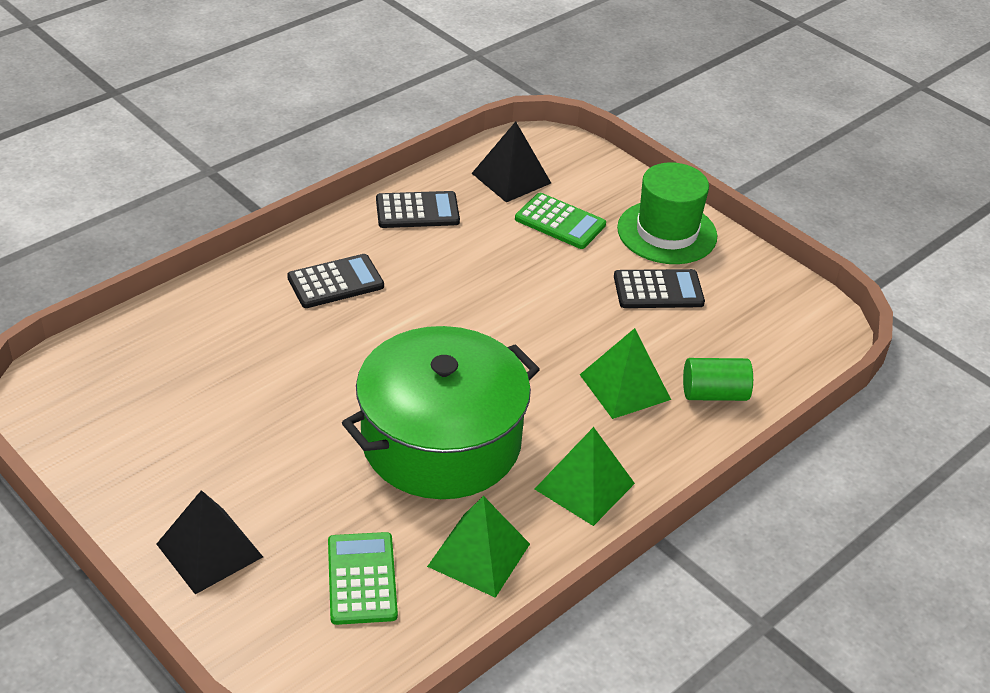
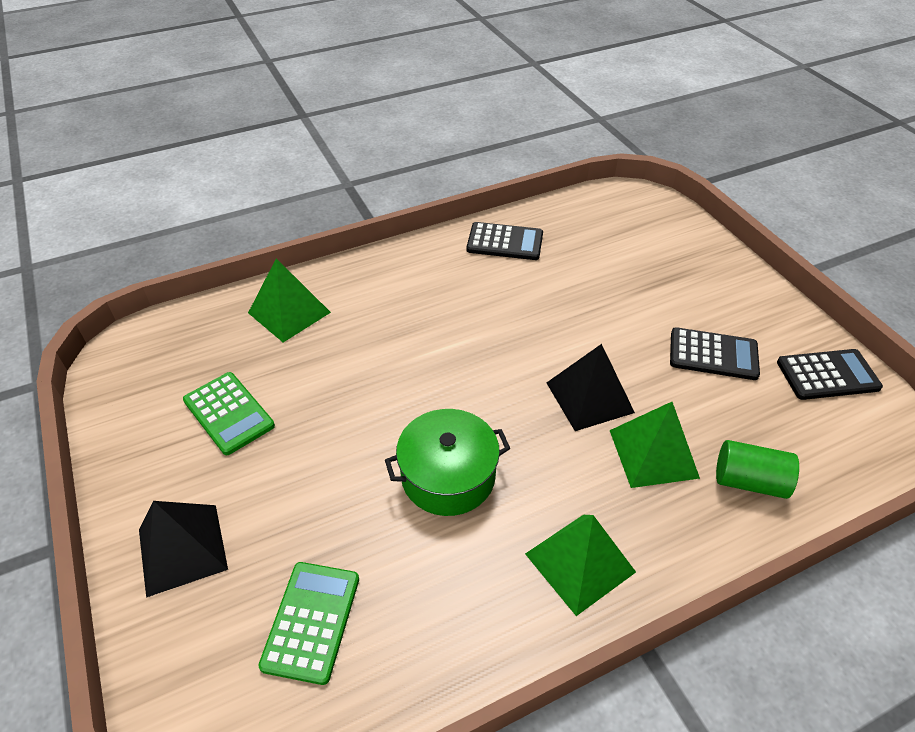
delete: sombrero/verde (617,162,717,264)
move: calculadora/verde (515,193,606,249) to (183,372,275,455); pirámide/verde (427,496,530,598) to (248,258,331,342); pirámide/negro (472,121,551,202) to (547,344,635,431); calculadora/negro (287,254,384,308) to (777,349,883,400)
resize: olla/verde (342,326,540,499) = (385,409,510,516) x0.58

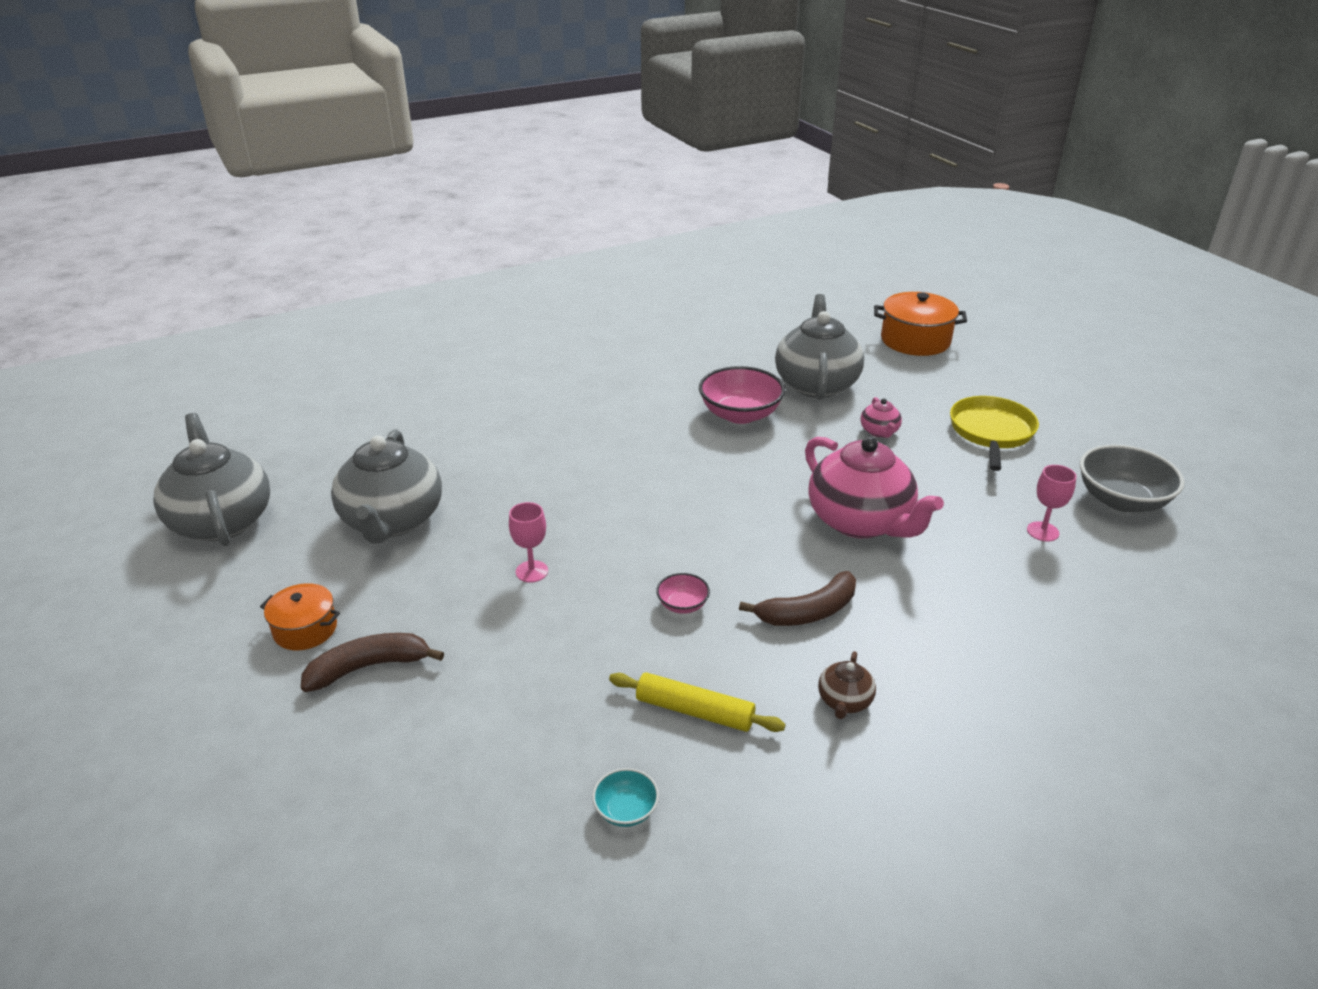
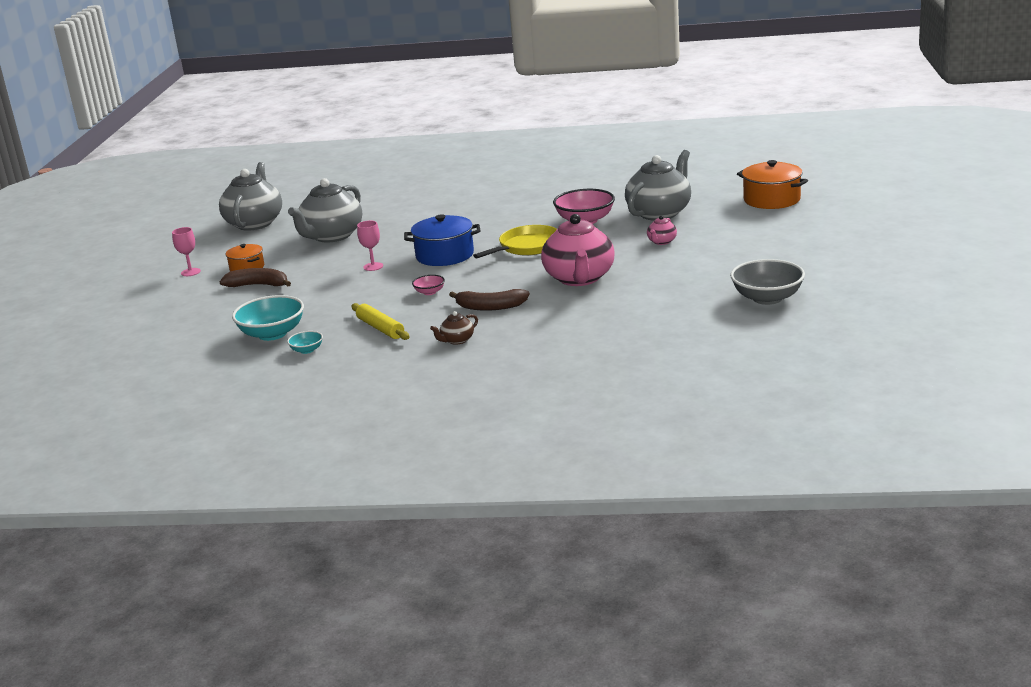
insert: cuenco/turquesa (232,295,304,341); olla/azul (404,214,480,266)
move: copa/rosa (1027,465,1076,542) to (172,227,201,276); sartén/amarillo (950,396,1039,471) to (473,225,557,259)

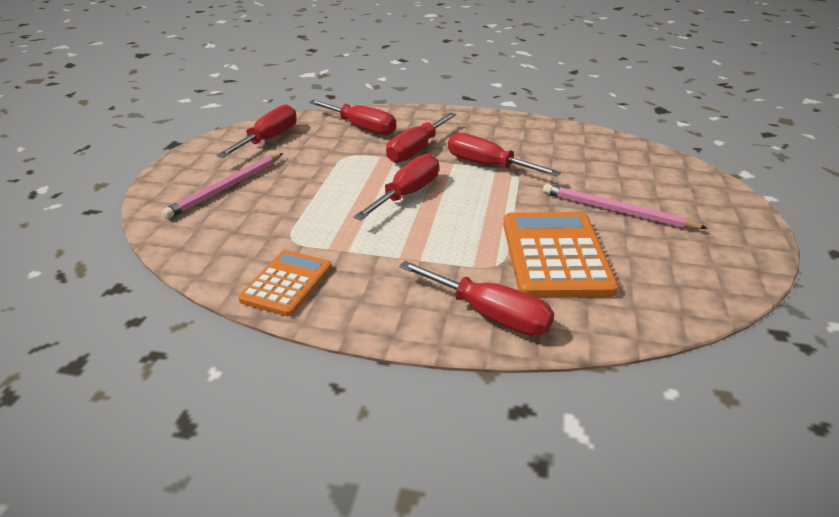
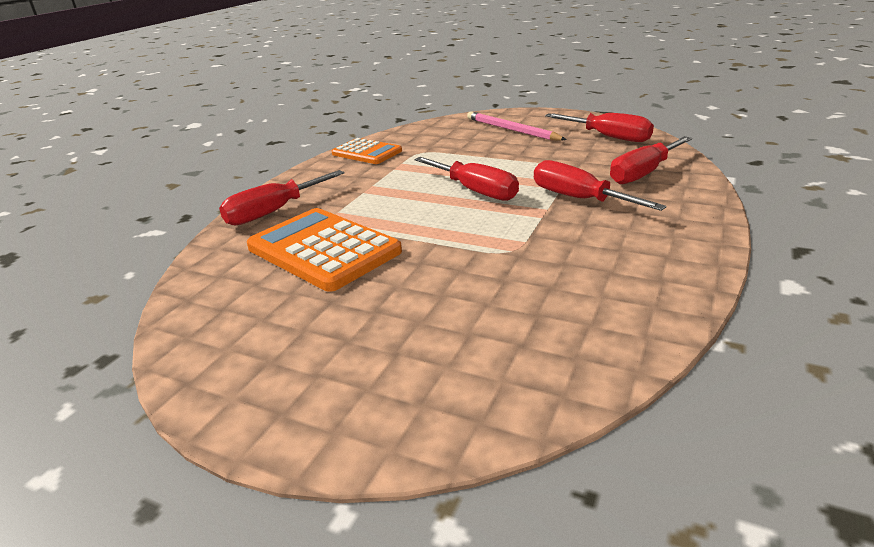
delete: destornillador/rojo (448,133,561,176); lápiz/rosa (543,184,708,229)
rotate: calculadora/naranja (503,212,618,298) = (247,208,402,292) 150 degrees counterclockwise

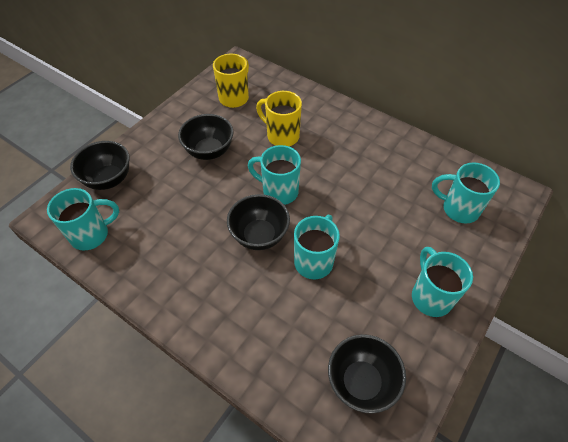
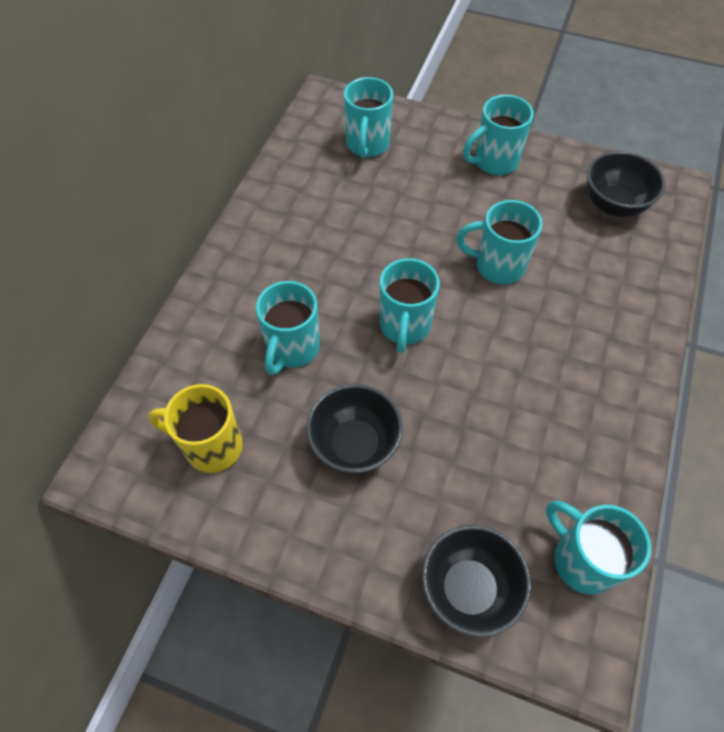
delete: cuenco/negro (227,194,290,250)
recolor: taza/amarillo (256,91,302,146) to taza/turquesa (256,281,320,375)

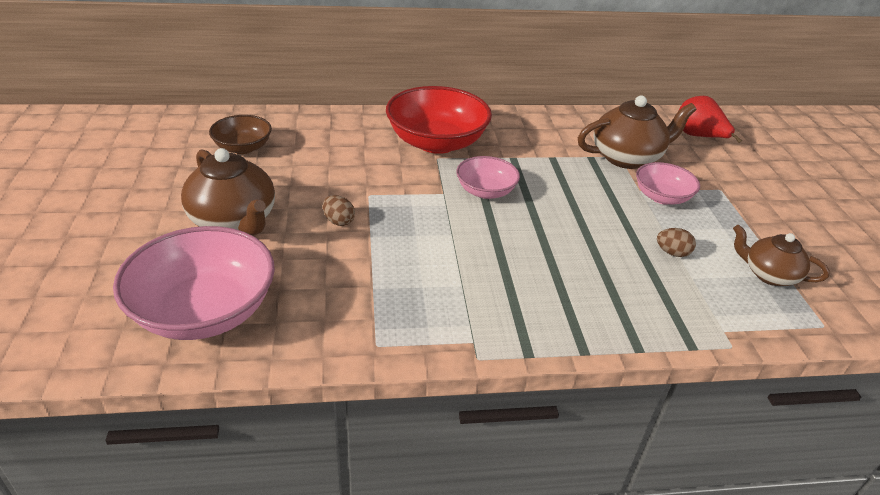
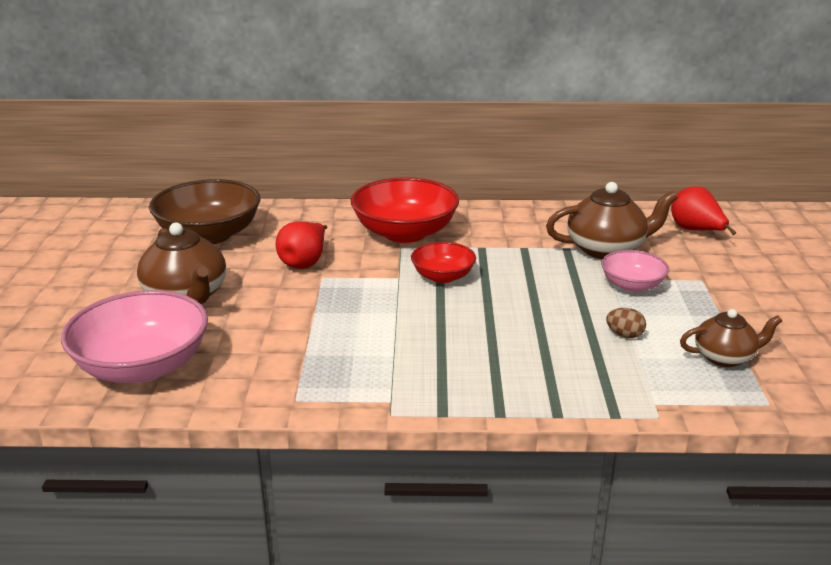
delete: huevo/marrón (323,195,355,226)
insert: pera/rojo (276,221,327,269)
recolor: cuenco/rosa (456,156,520,199) to cuenco/rojo (411,242,476,283)
rotate: tetera/marrón (733,225,830,286) = (680,309,782,367) 135 degrees clockwise
resize: cuenco/marrón (209,115,272,154) = (149,179,260,244) x1.81

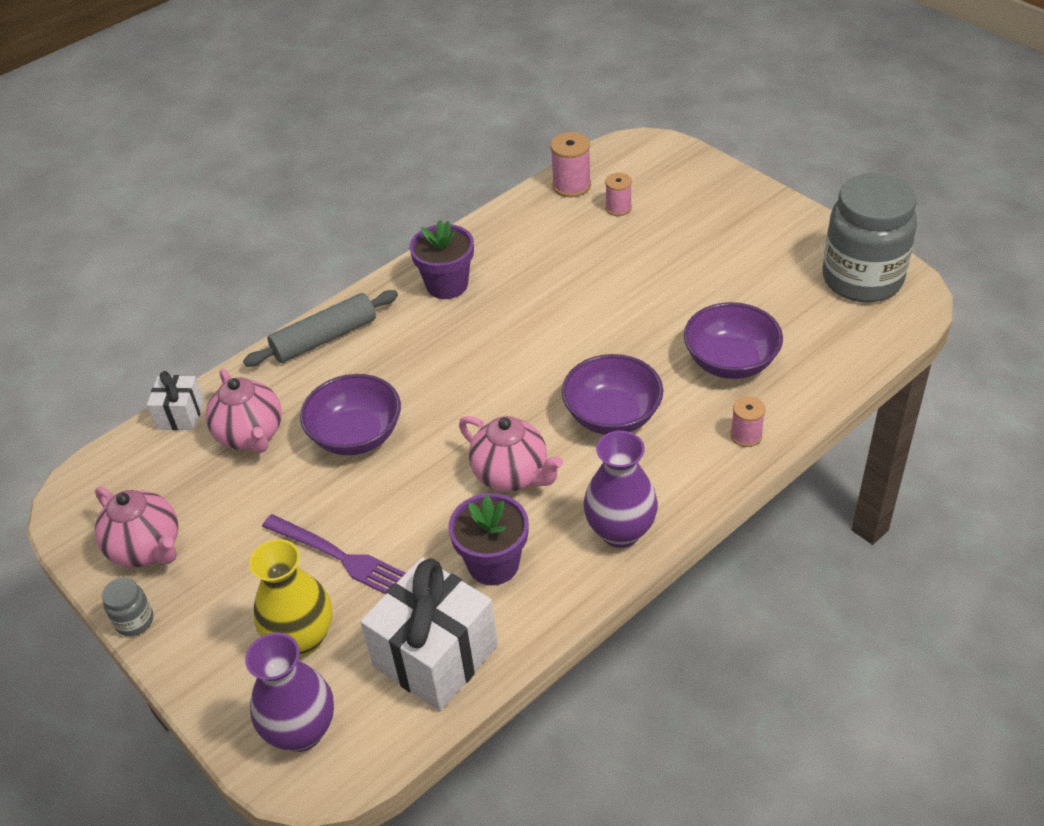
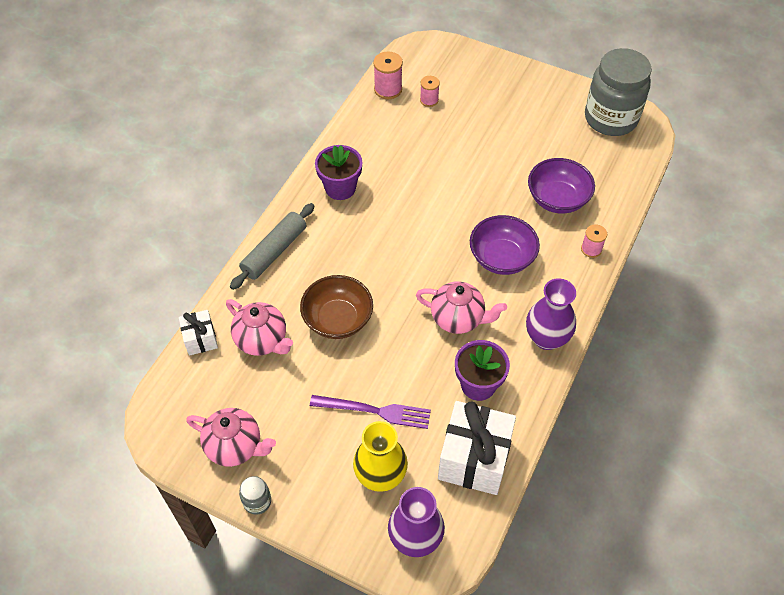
recolor: cuenco/morado (300,374,401,456) to cuenco/marrón (300,275,373,339)

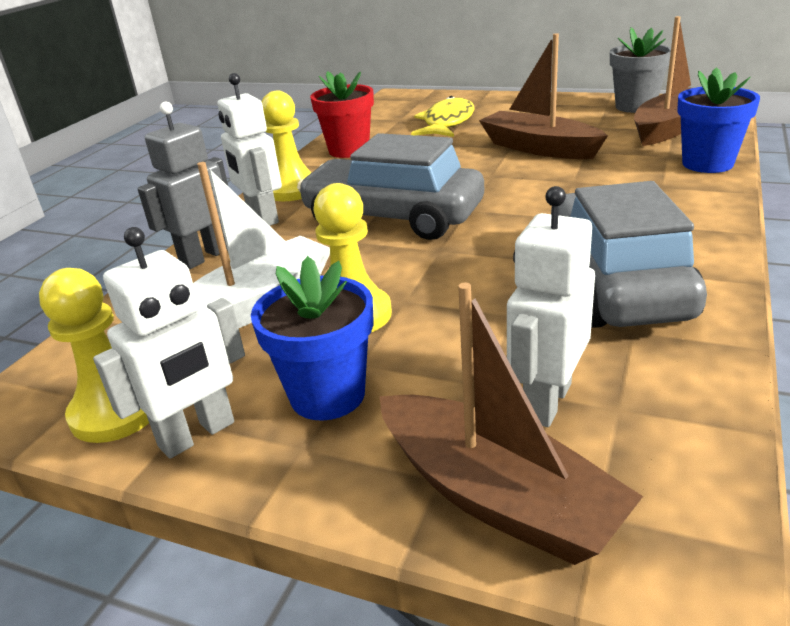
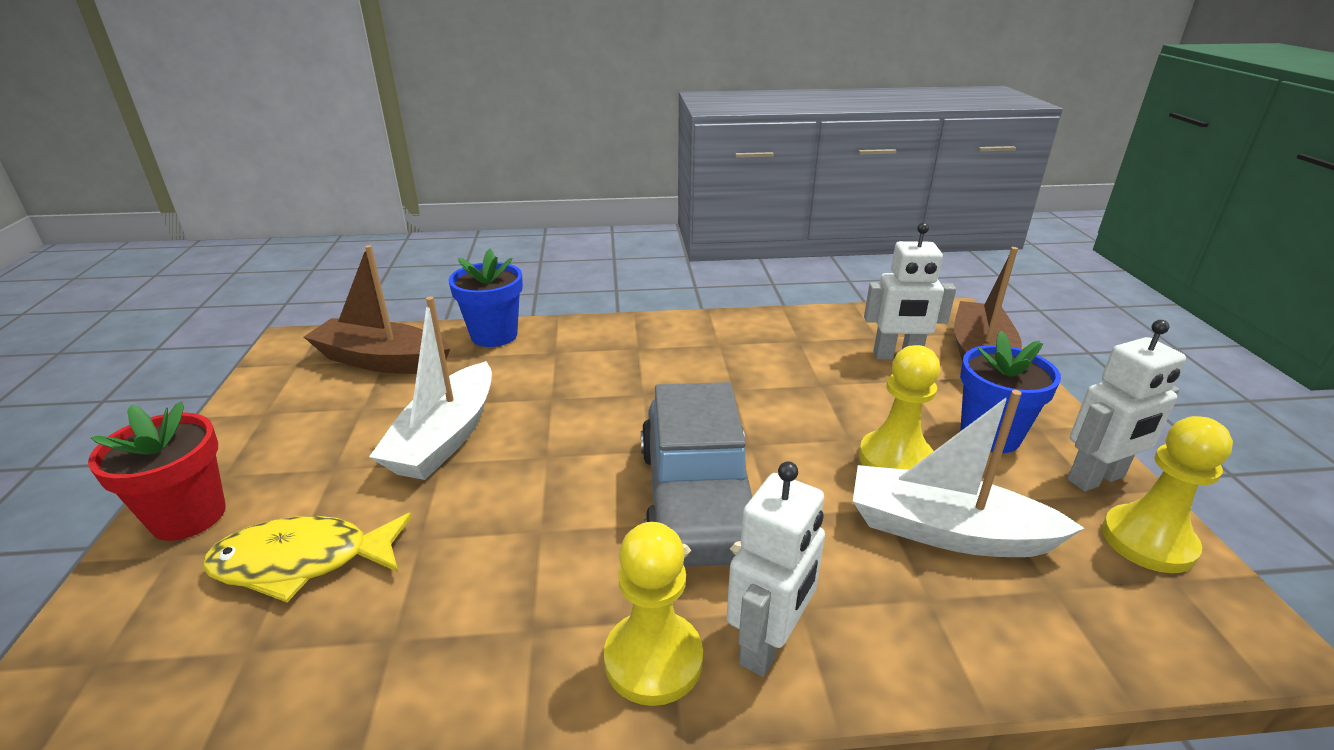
delete: robot/gris (138,102,228,269); coche/gris (551,181,707,328); maceta/gris (610,27,671,113)
move: maceta/rojo (310,71,374,158) to (88,401,226,541)
recolor: barco/marrón (479,33,608,159) to barco/blanco (369,297,492,480)
rotate: robot/blanco (93,227,245,459) = (1067,320,1186,492) 135 degrees clockwise

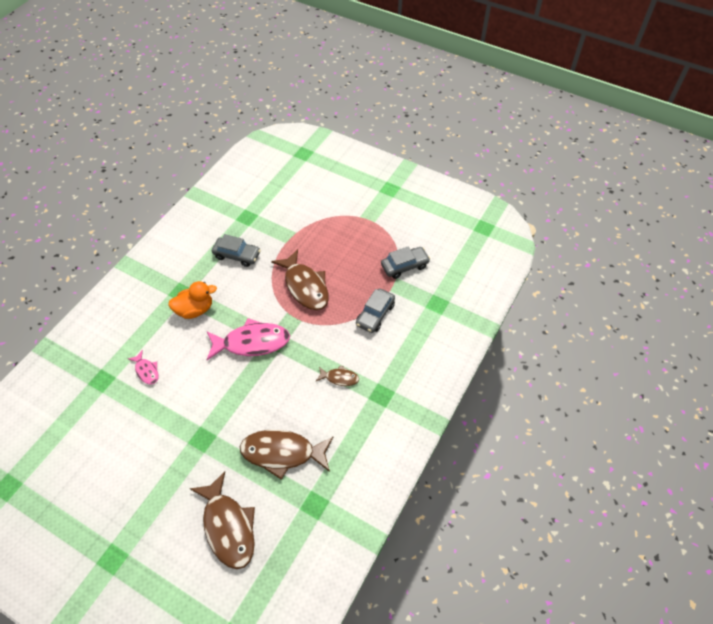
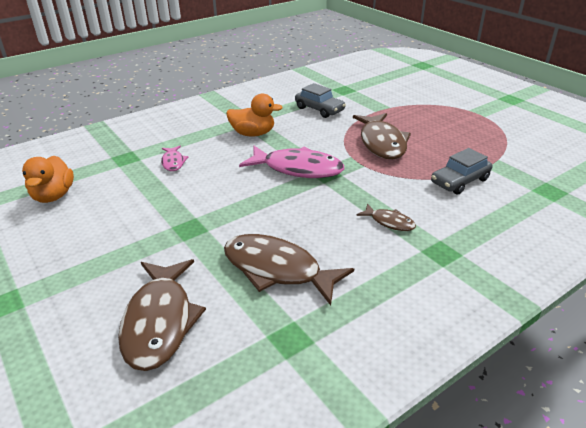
delete: coche/gris (381,247,430,279)
insert: pato/naranja (22,156,74,203)

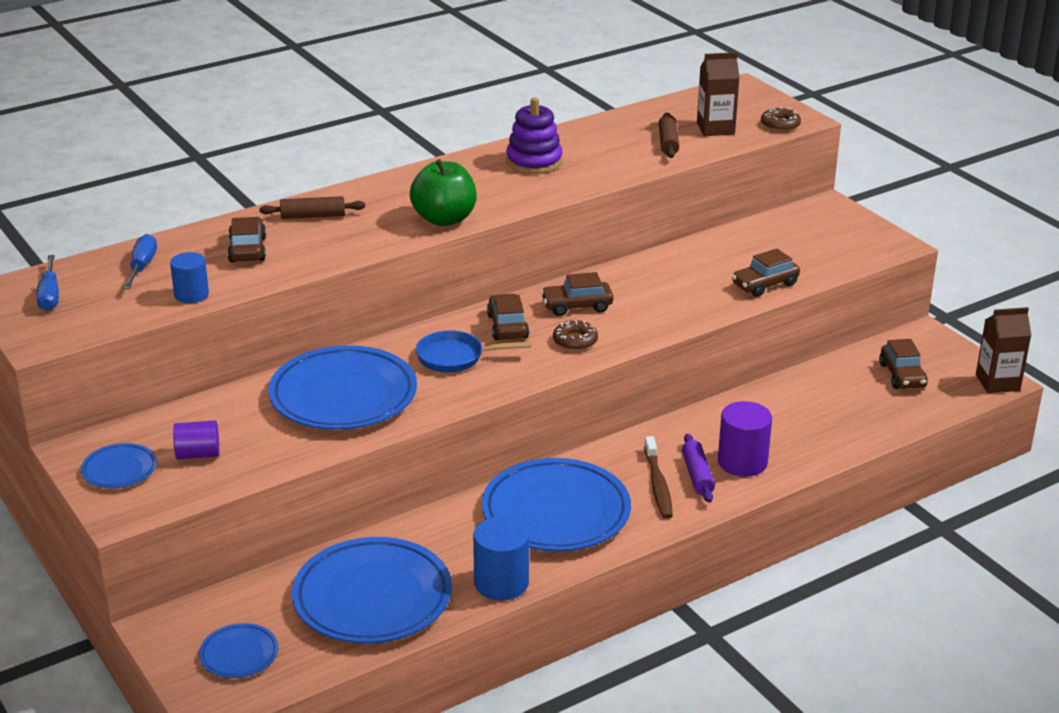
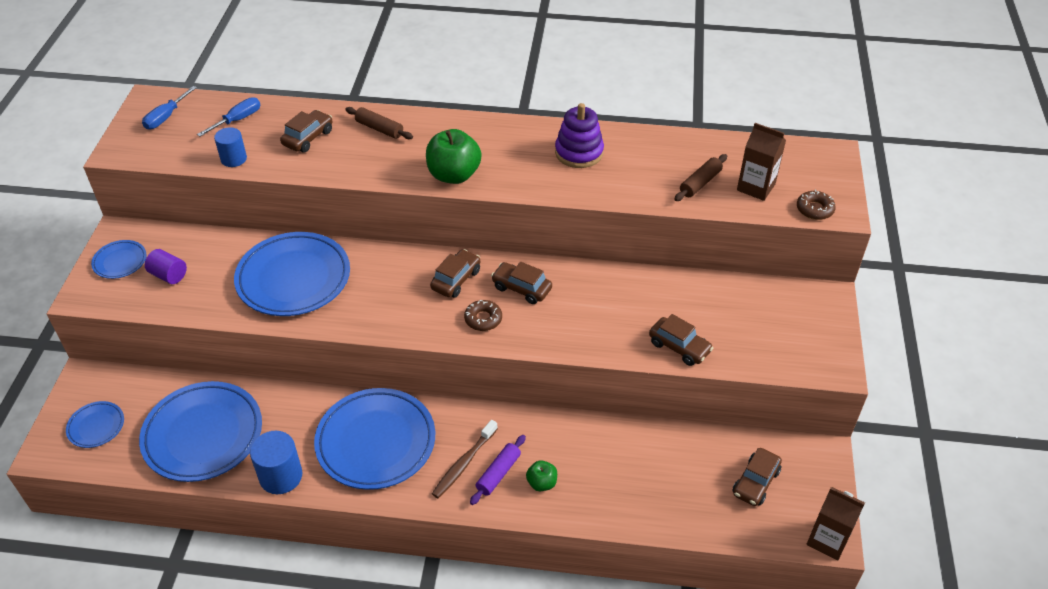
delete: sartén/azul (416,330,531,373)
replace: cilindro/morado (718,401,772,477) to manzana/verde (526,460,557,491)
rotate: coche/marrón (732,249,800,297) = (649,314,713,366) 150 degrees counterclockwise

